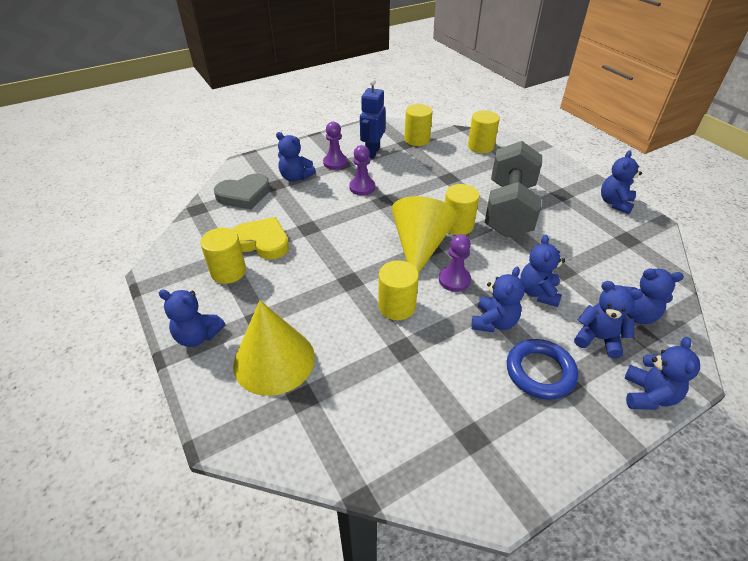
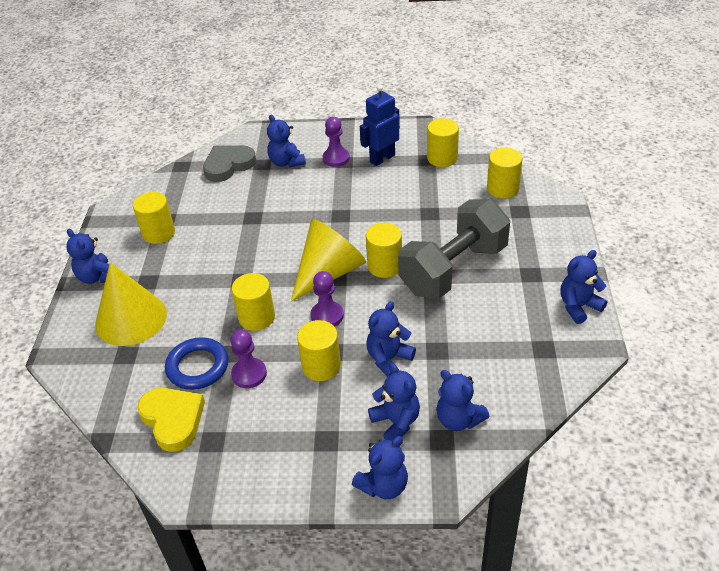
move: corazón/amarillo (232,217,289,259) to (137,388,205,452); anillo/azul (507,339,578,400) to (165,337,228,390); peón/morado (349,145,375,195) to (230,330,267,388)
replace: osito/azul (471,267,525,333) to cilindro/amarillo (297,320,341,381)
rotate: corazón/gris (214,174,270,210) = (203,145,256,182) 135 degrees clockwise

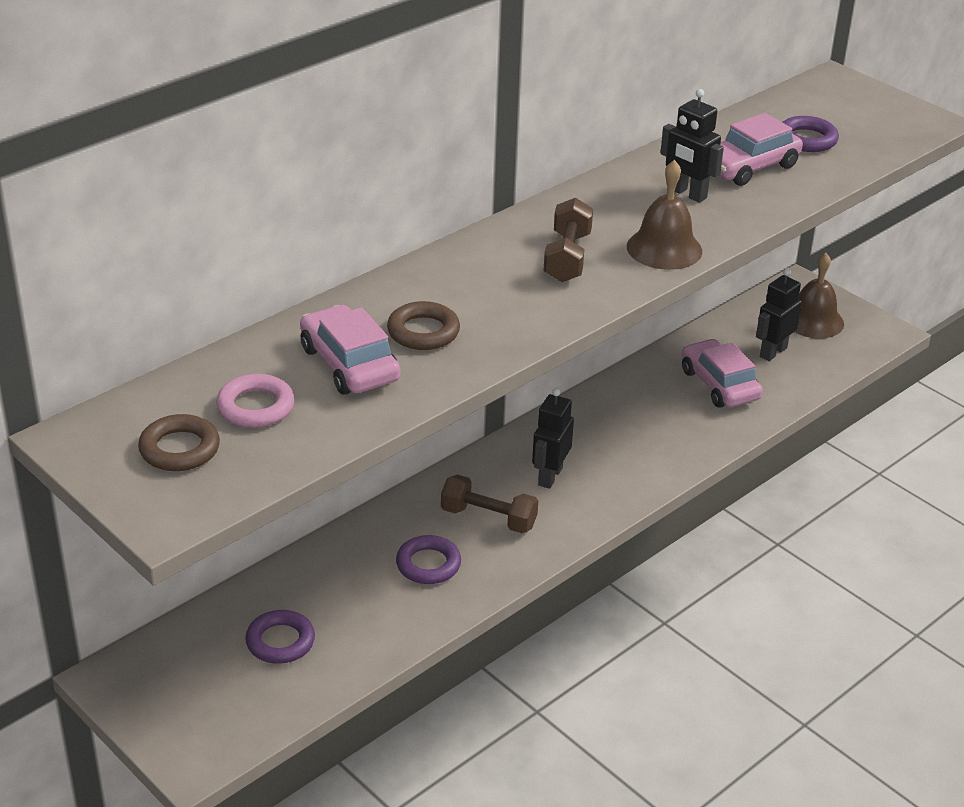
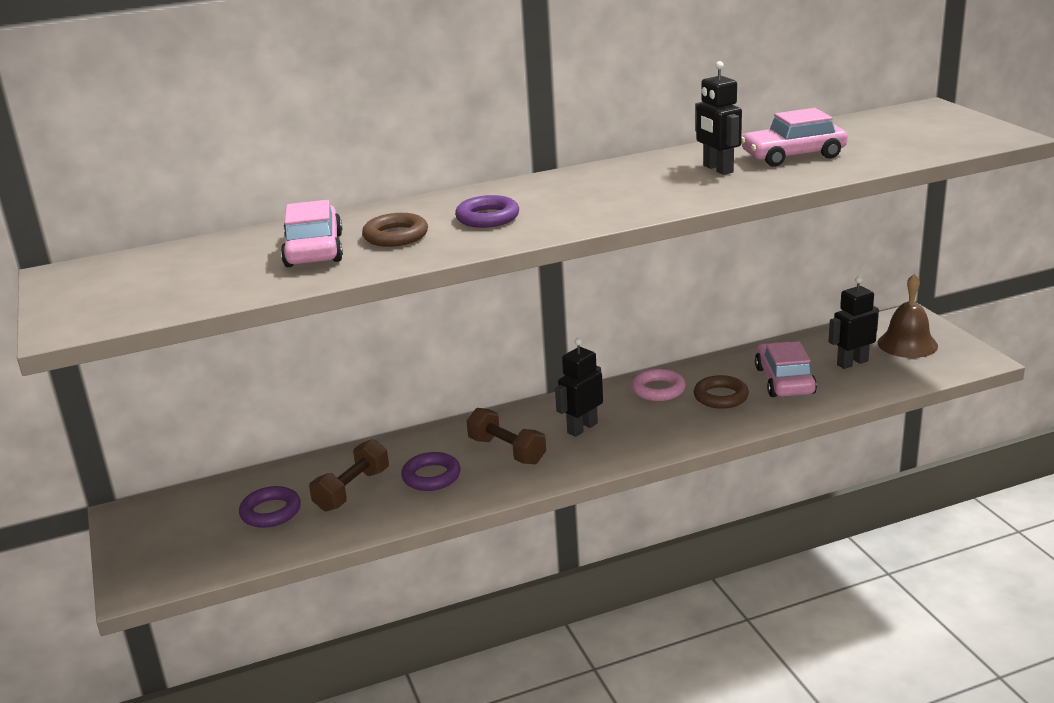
delete: campana/marrón (627,160,702,270)
move: mancuerna/marrón (544,198,593,282) to (309,439,389,512); anillo/morado (782,116,839,152) to (455,195,519,228); anillo/rosa (216,374,295,428) to (632,369,686,401); anillo/marrón (138,414,220,471) to (694,375,749,409)

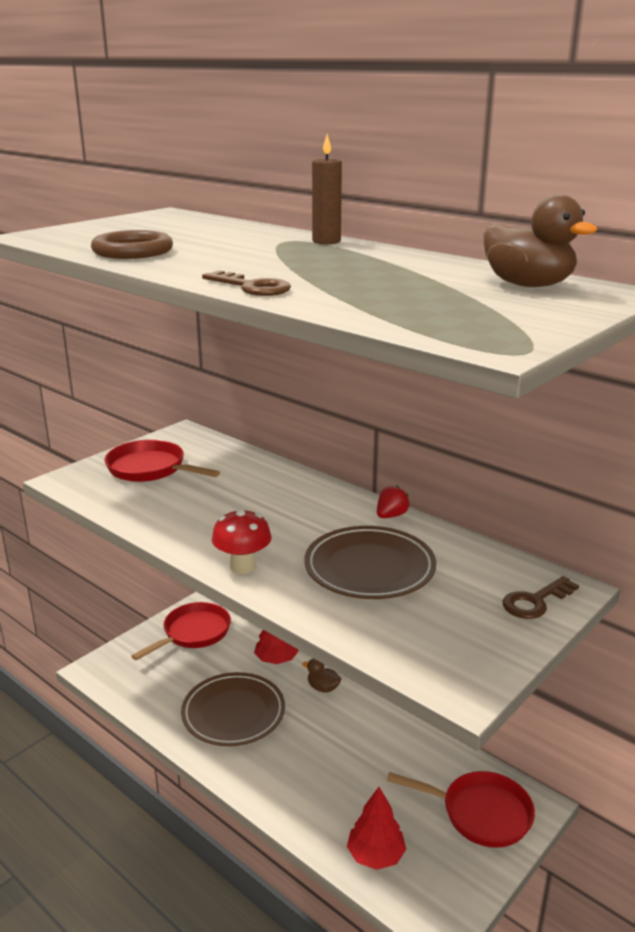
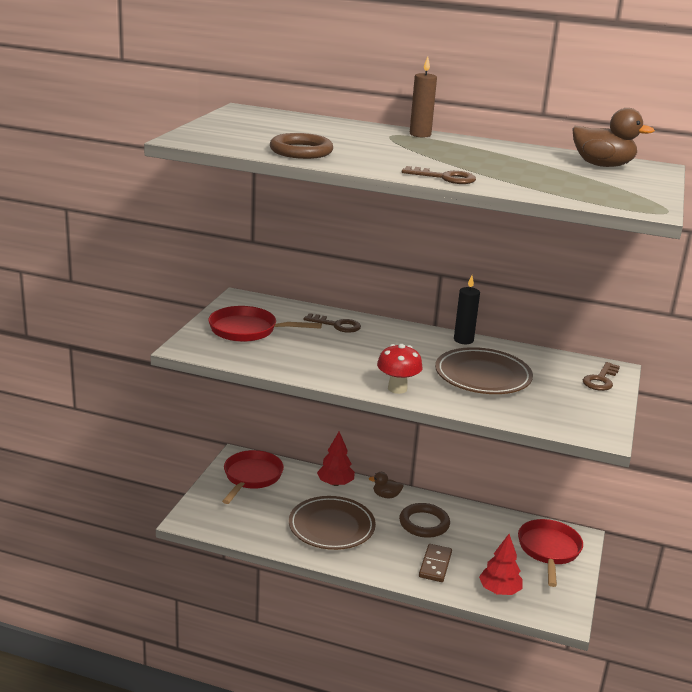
insert: llave/marrón (304,313,361,333); anillo/marrón (399,503,450,538); ficha de dominó/marrón (419,544,452,582)
replace: fresa/rojo (377,485,410,518) to vela/negro (454,275,480,344)
rotate: sartén/rojo (387,771,535,848) = (518,519,583,587) 75 degrees counterclockwise

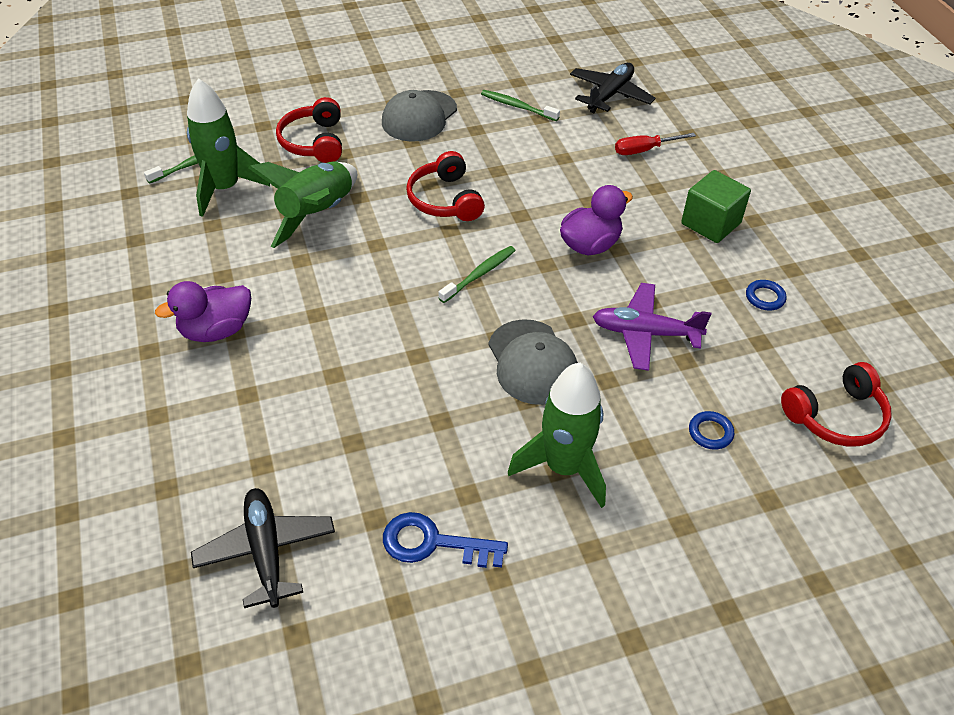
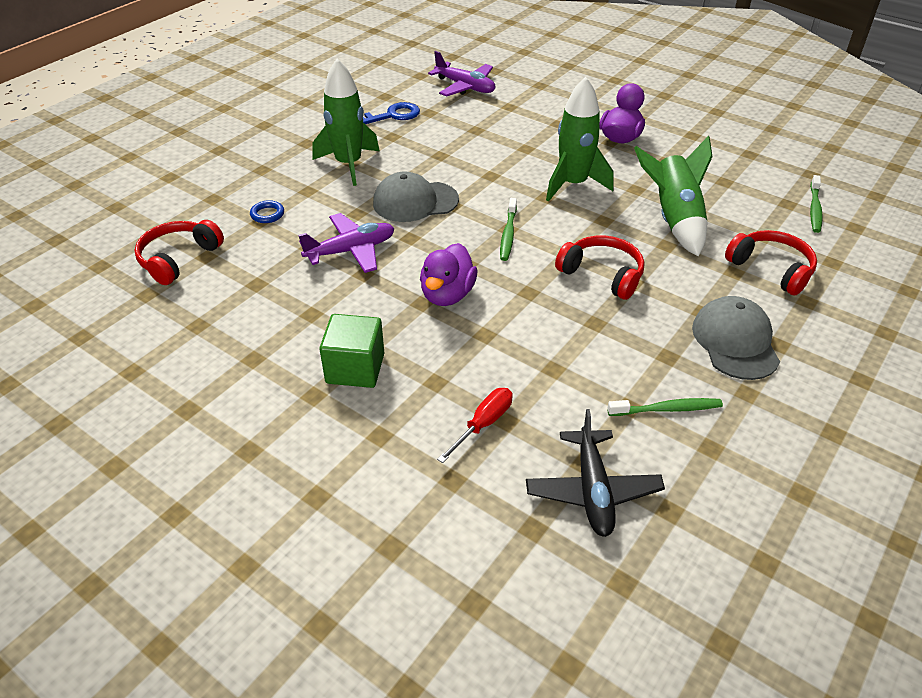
delete: anillo/azul (746,280,787,310)
move: cohete/verde (187,78,270,217) to (546,77,614,202)
recolor: avión/negro (191,488,335,608) to avión/morado (428,51,495,96)
rotate: gorra/gris (488,319,578,405) = (373,172,459,222) 45 degrees counterclockwise

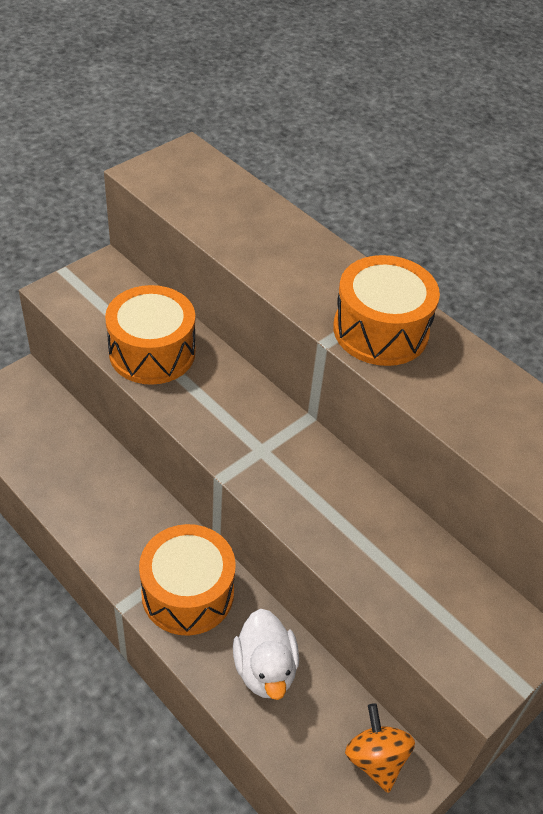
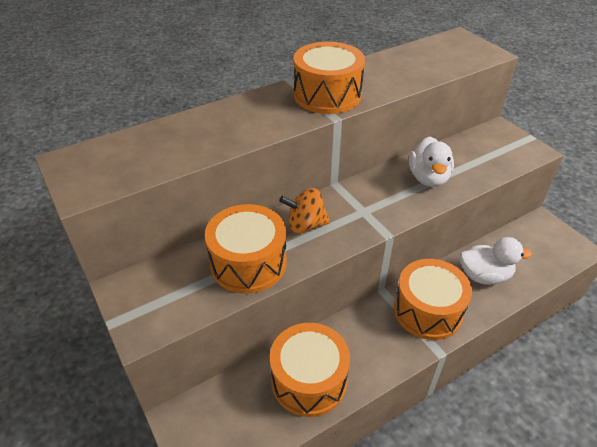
insert: tambor/naranja (270,323,350,417); pato/blanco (409,137,454,187)
move: peonza/naranja (345,703,415,793) to (279,188,330,233)

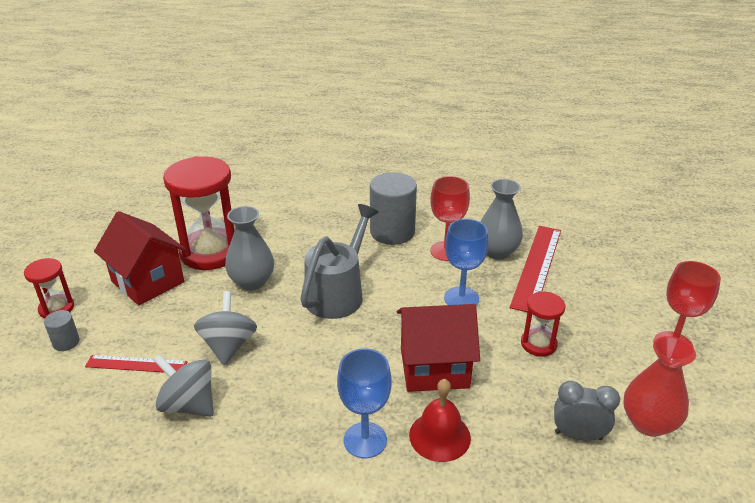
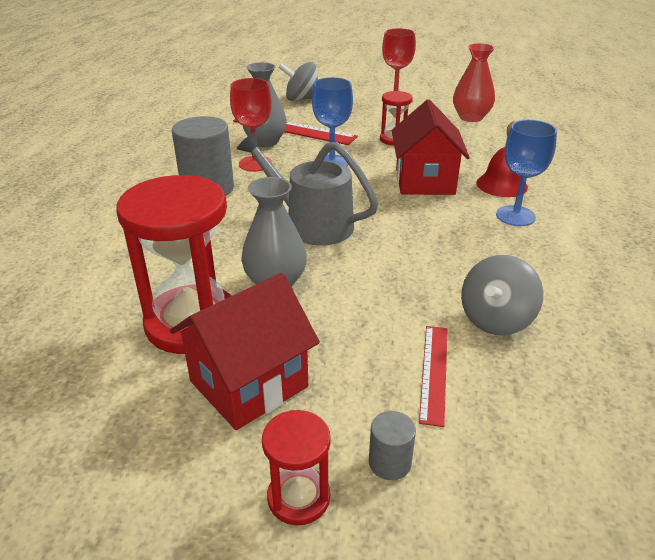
delete: despertador/gris (554,381,620,441)
move: peonza/gris (194,291,257,366) to (279,62,318,101)

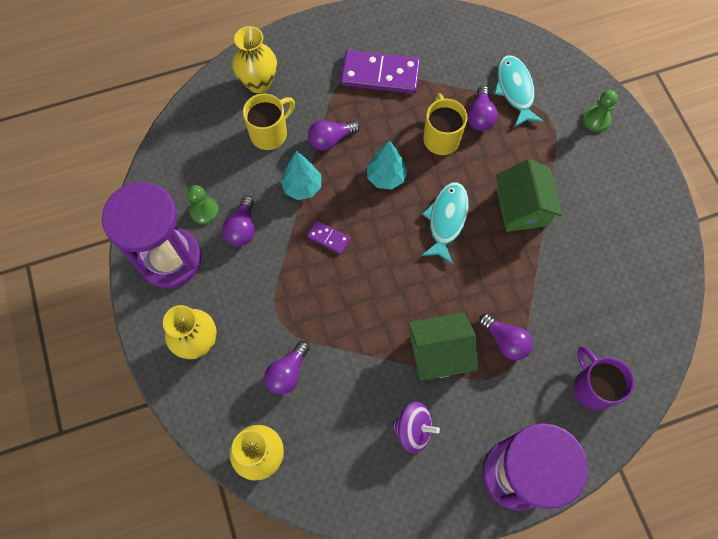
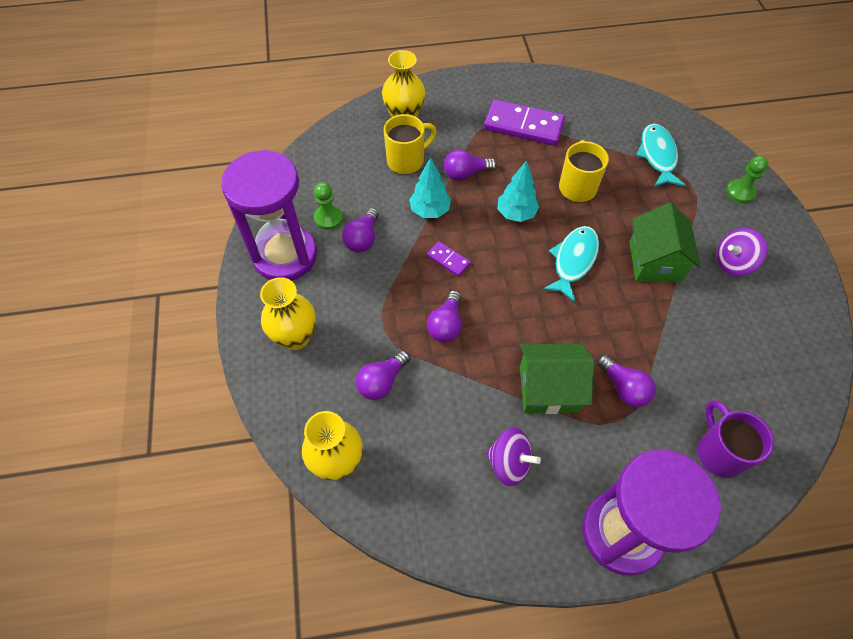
insert: peonza/morado (717,228,767,276)
move: bombilla/morado (468,86,498,131) to (427,290,462,342)

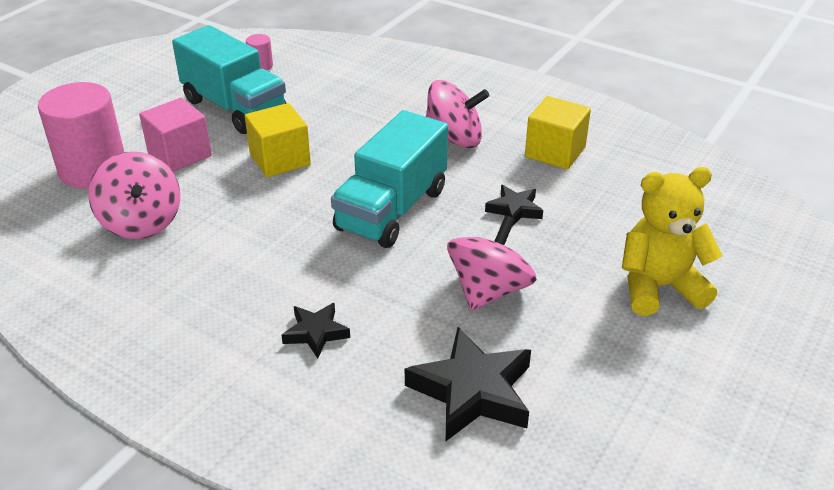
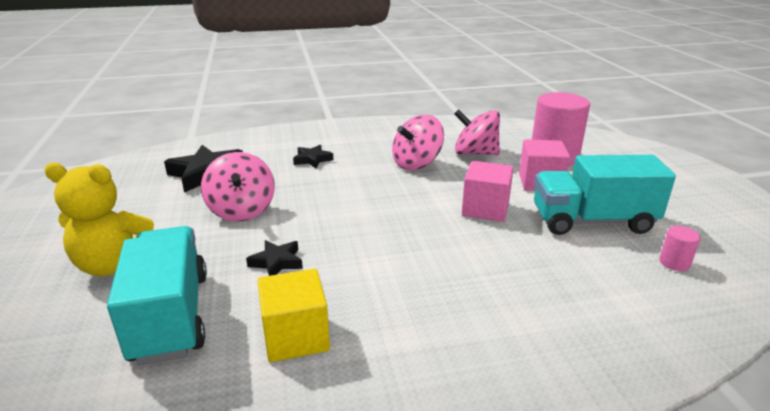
move: camión/turquesa (331,110,448,248) to (107,226,207,366); peonza/rosa (426,80,490,148) to (392,115,444,170)
recolor: cubo/amarillo (245,103,311,177) to cubo/rosa (462,161,514,222)
rotate: osito/amarillo (622,167,723,316) = (44,163,154,276) 60 degrees clockwise

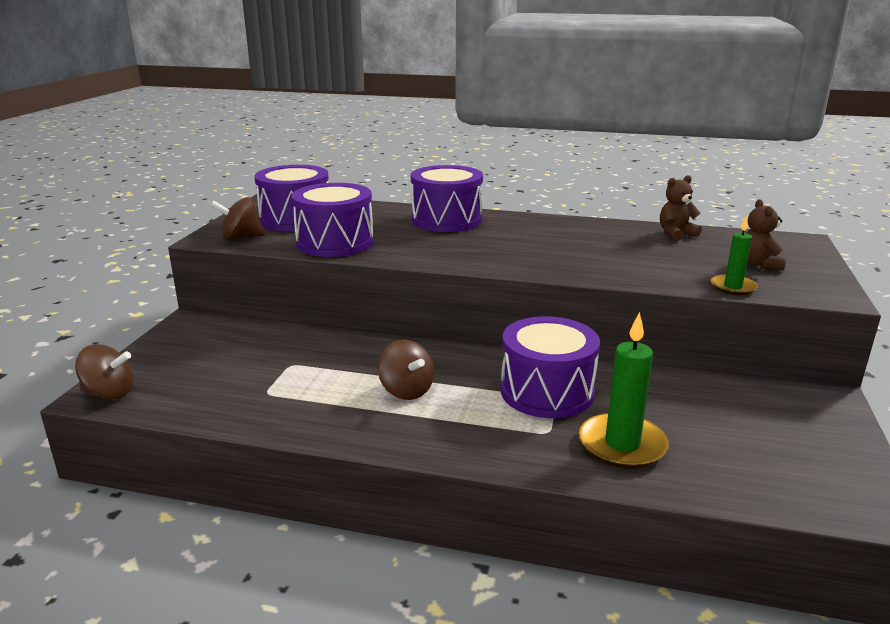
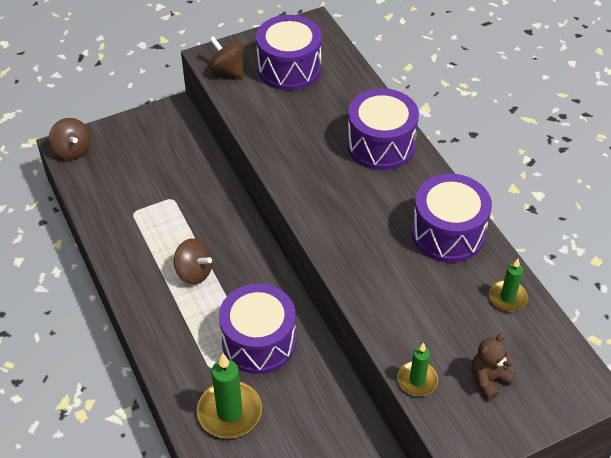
move: tambor/morado (292,183,374,257) to (412,174,492,263)
replace: osito/marrón (660,175,702,241) to vela/verde (489,259,528,311)
rotate: peonza/marrón (378,340,434,400) = (174,238,212,284) 75 degrees counterclockwise

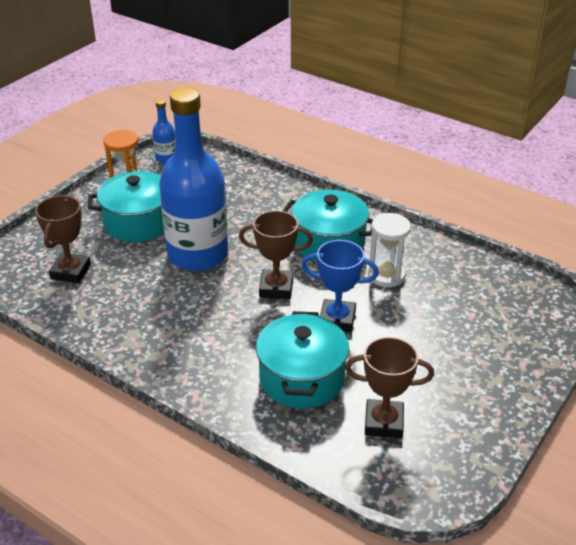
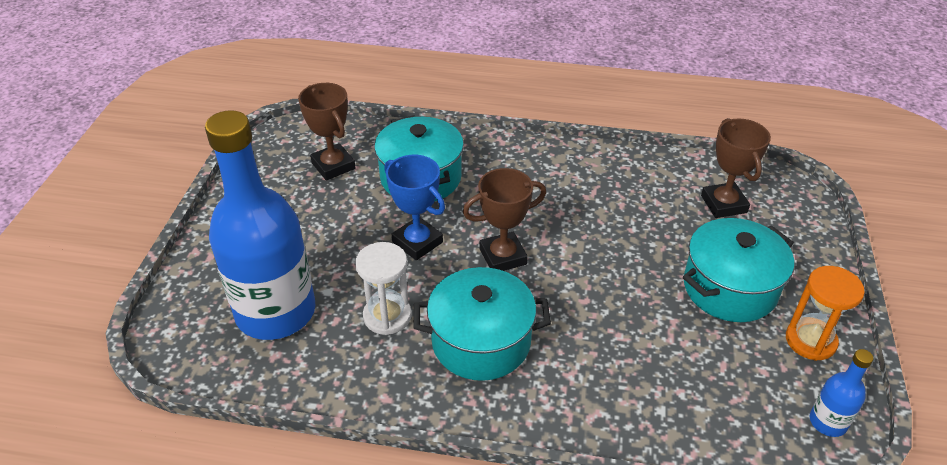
move: botella/azul (159,88,228,271) to (205,110,316,340)
rotate: trofeo/marrón (345,337,434,438) = (298,83,356,180) 75 degrees clockwise; trofeo/azul (302,240,379,332) = (384,155,445,260) 60 degrees clockwise

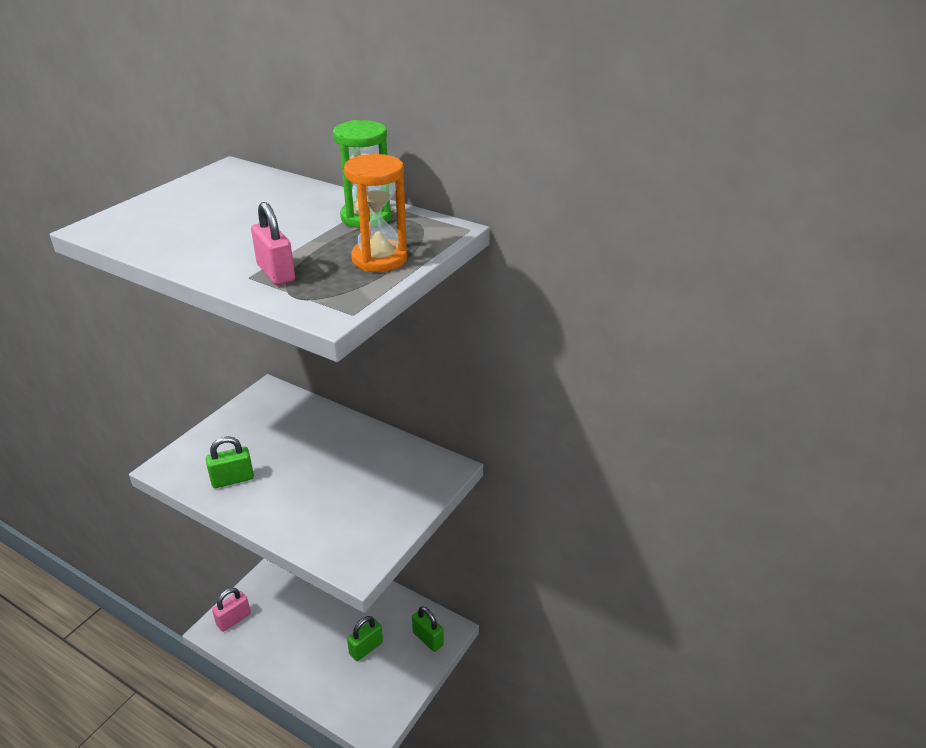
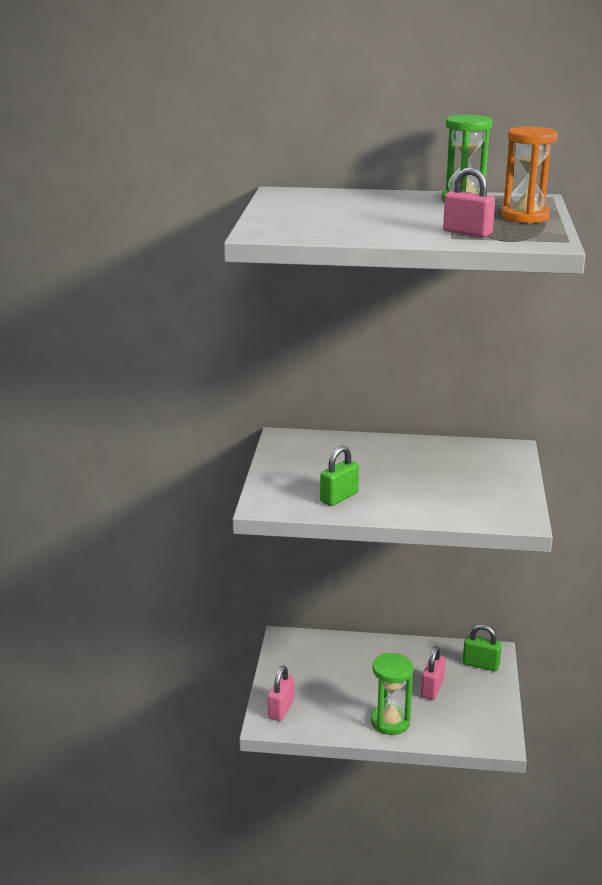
insert: reloj de arena/verde (371,653,413,735)
recolor: candado/verde (347,616,383,661) to candado/rosa (421,646,445,700)

